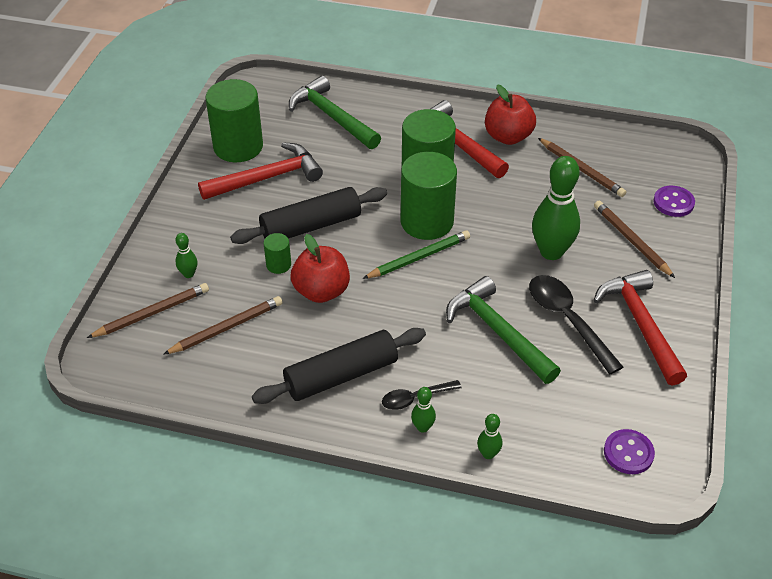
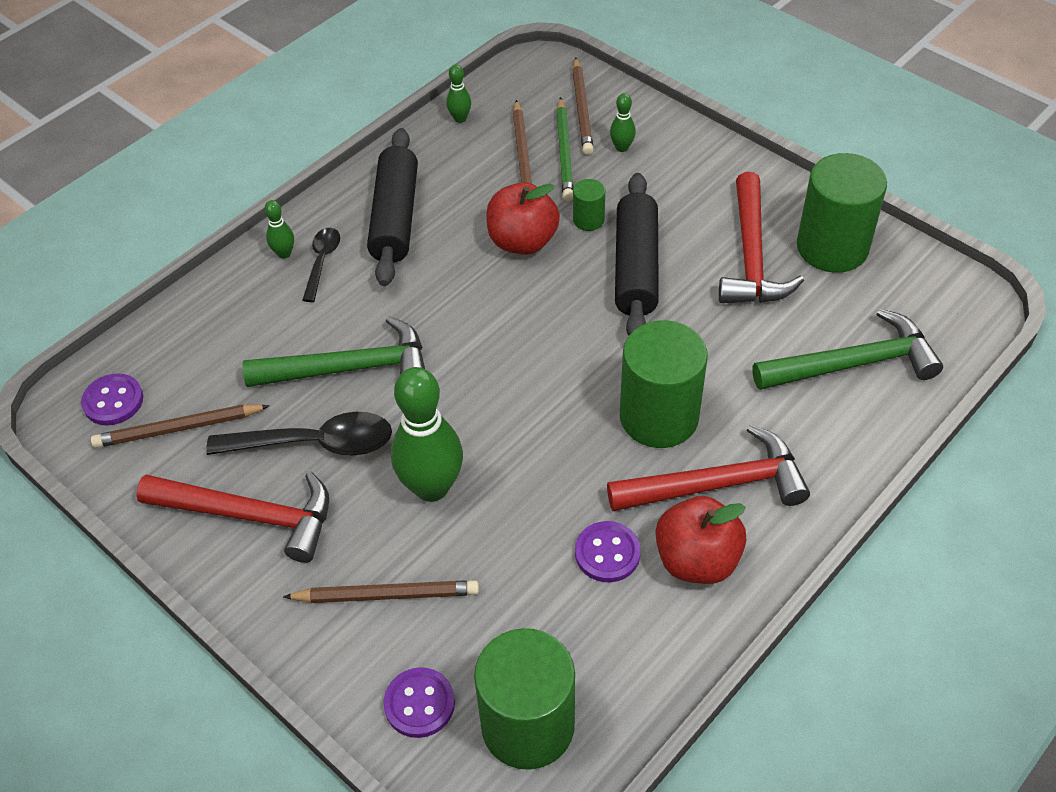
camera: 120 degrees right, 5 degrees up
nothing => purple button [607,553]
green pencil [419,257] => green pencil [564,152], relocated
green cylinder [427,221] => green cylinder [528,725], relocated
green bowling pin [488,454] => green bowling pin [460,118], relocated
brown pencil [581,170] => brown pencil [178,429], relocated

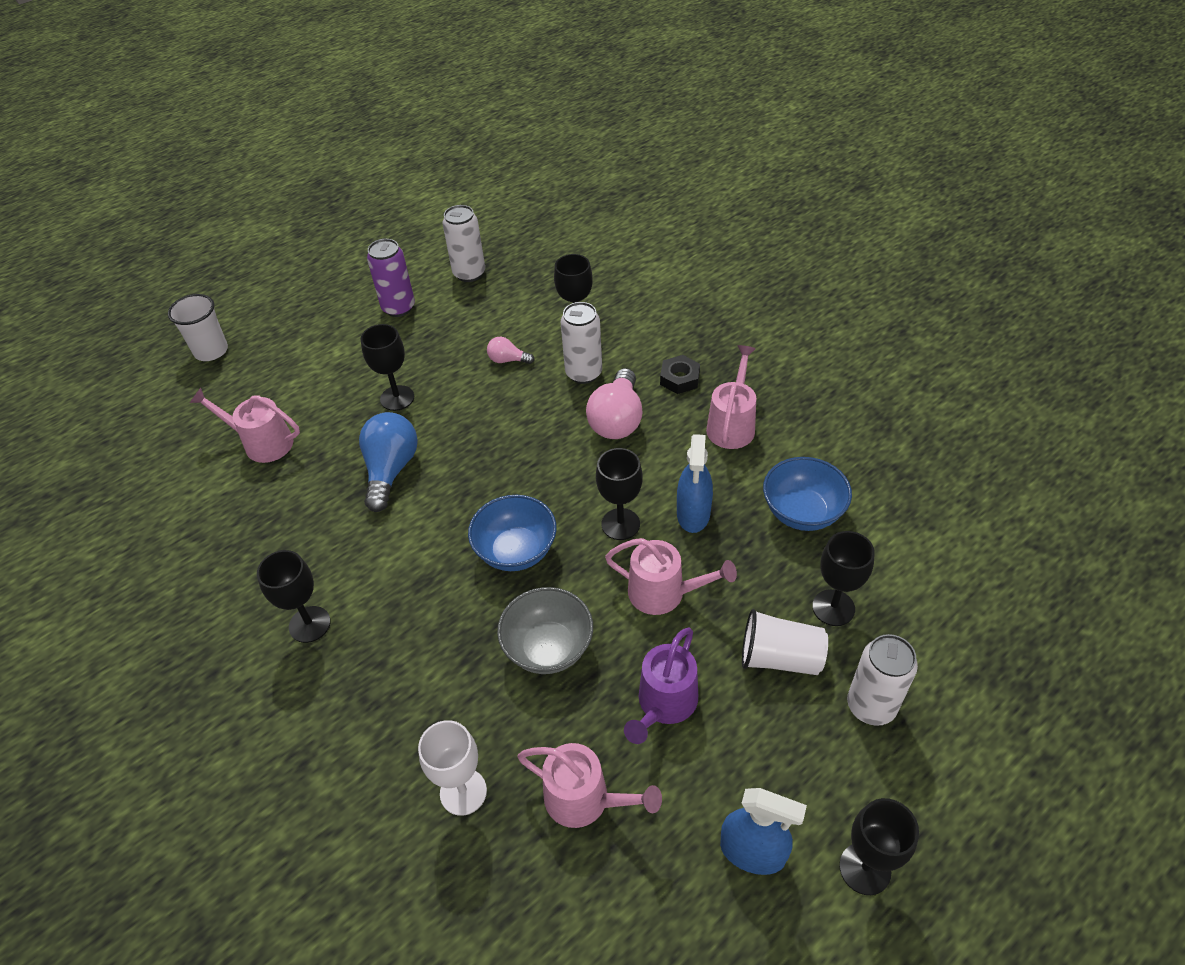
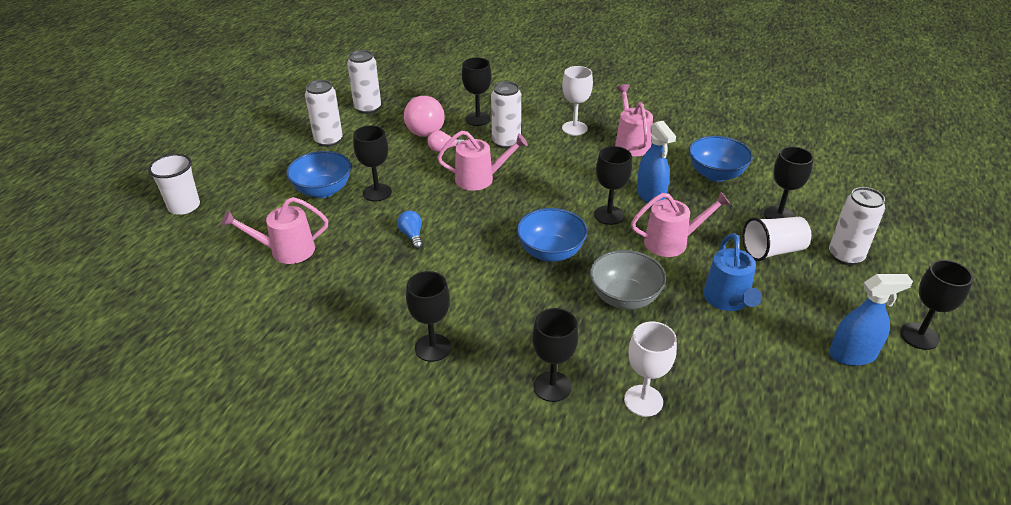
camera: 30 degrees left, 10 degrees down
nothing => blue bowl [323,190]
nothing => black goblet [552,386]
pink watering can [585,799] => pink watering can [480,179], relocated
pink light bulb [617,420] => pink light bulb [423,128], relocated
black nut [679,378] => white goblet [574,128]
purple can [398,308] => white can [328,140]
purple watering can [664,704] => blue watering can [728,300]
blue light bulb [391,470] => blue light bulb [412,235], x0.51

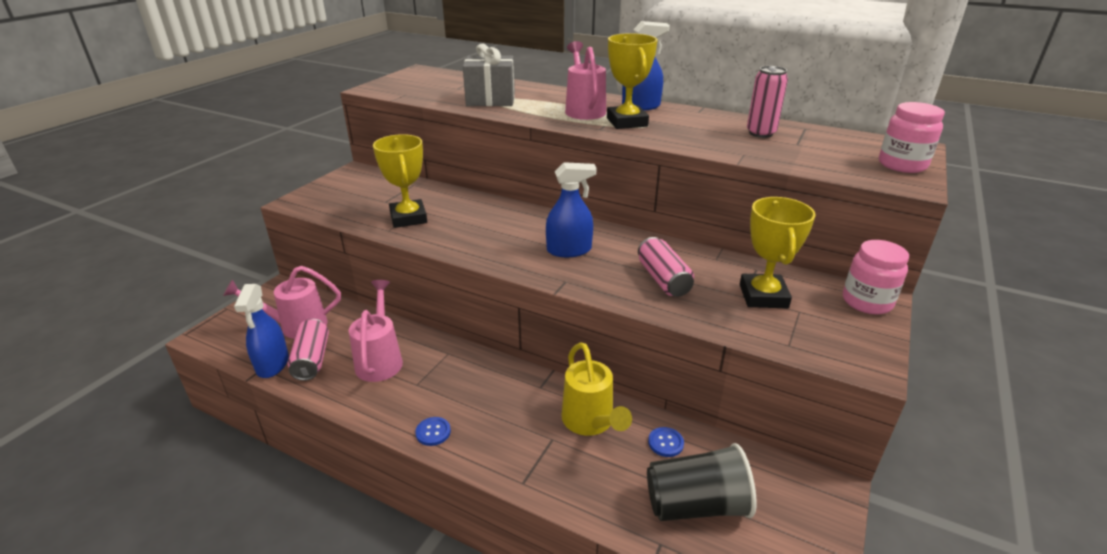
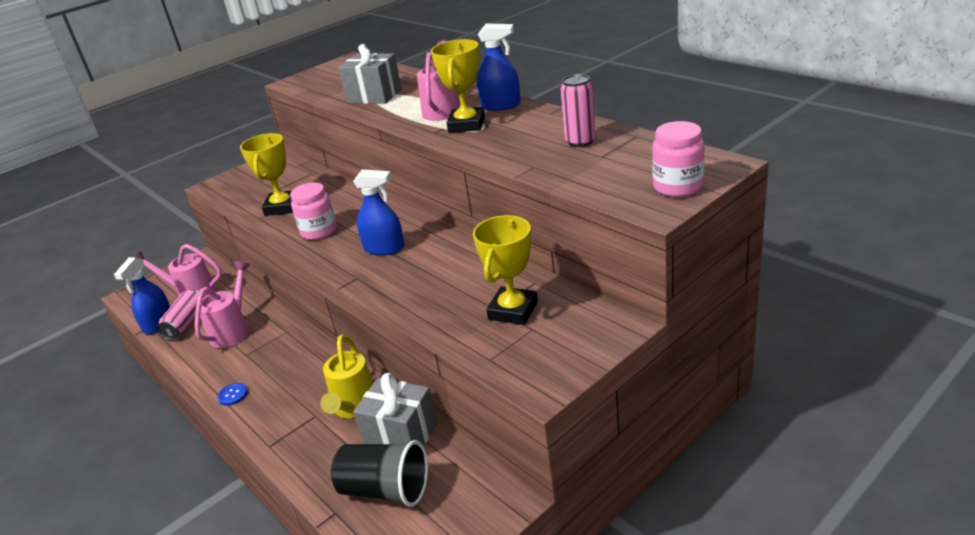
camera: 25 degrees right, 0 degrees up
pink can [663,279] => nothing
pink jar [867,302] => pink jar [319,231], relocated
blue button [665,443] => grey gift [401,435]

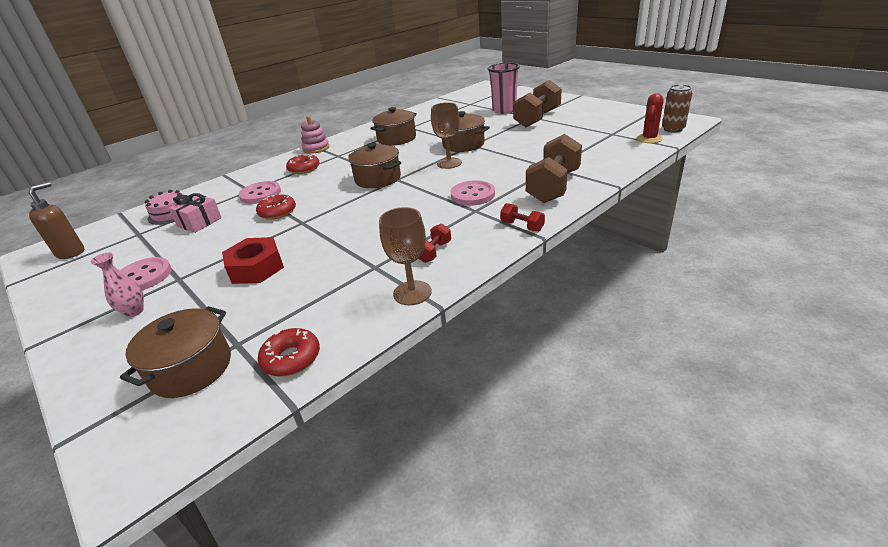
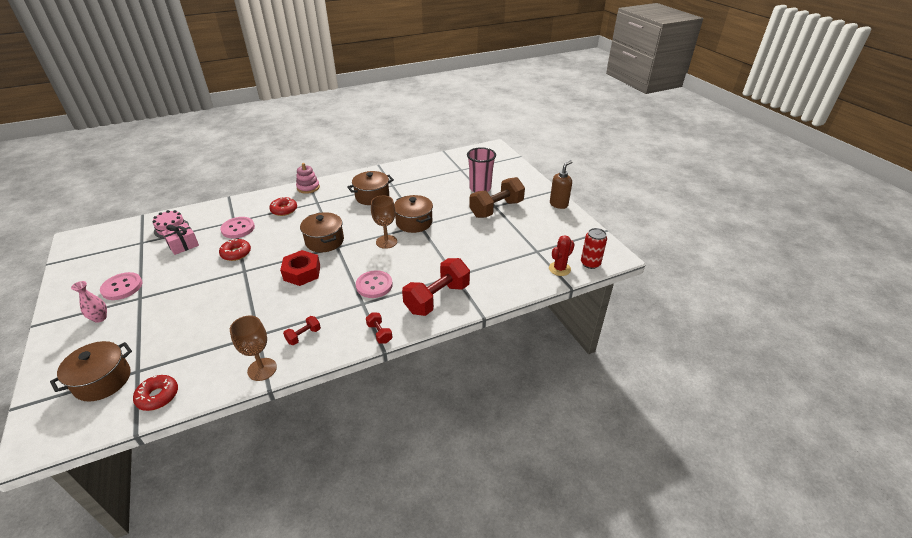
camera: 15 degrees right, 5 degrees up
brown soap dispenser [71,252] => brown soap dispenser [558,204], relocated
red nut [256,268] => red nut [302,272], relocated
brown dumbbell [553,186] => red dumbbell [437,298]
brown can [673,129] => red can [590,263]

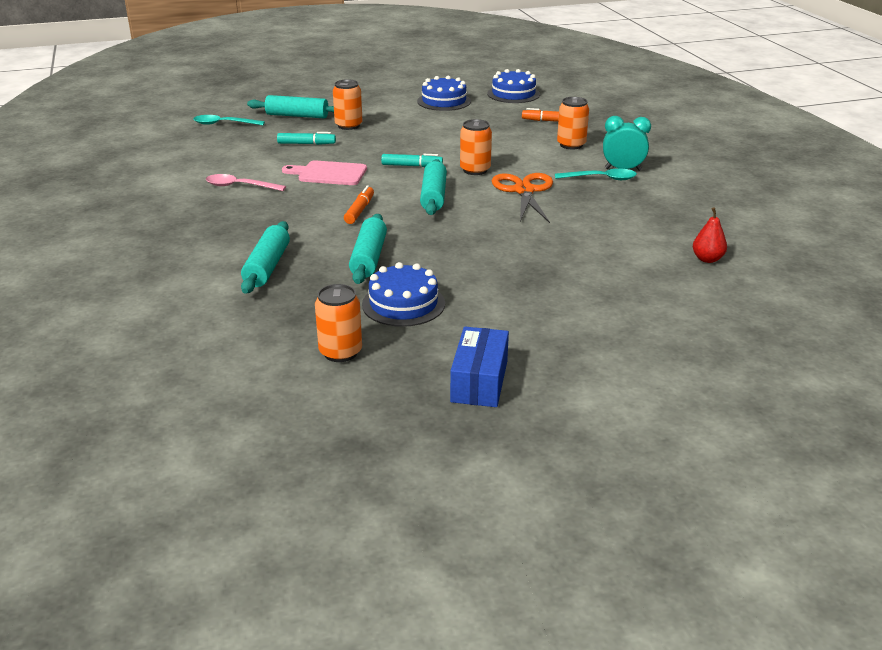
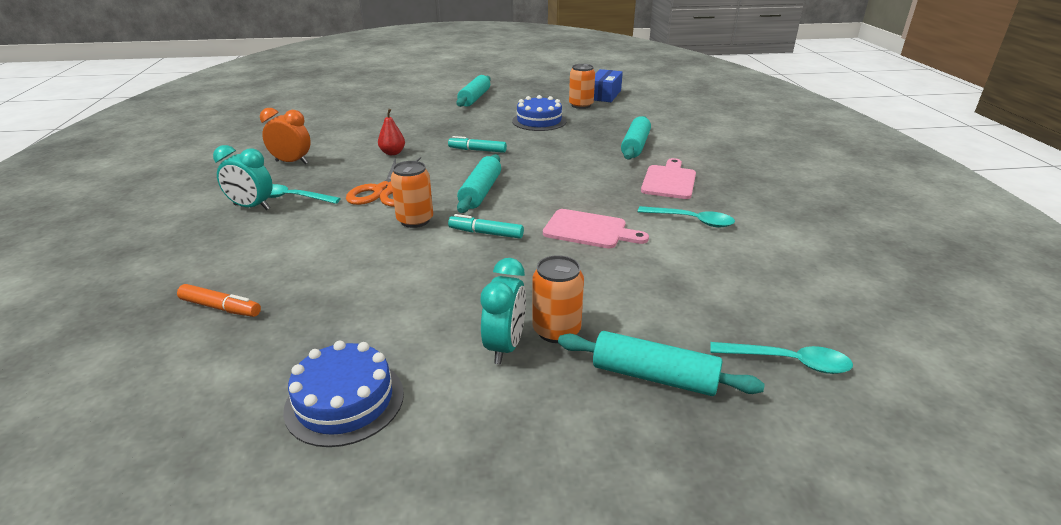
camera: 170 degrees left, 0 degrees up
orange marker [359,210] => nothing
blue cake [513,94] => nothing
orange can [571,145] => nothing
nothing => orange clock [292,162]
nothing => turquoise clock [505,347]
nothing => pink cutting board [669,181]
turquoise marker [306,144] => turquoise marker [477,150], relocated
turquoise rolling pin [369,258] => turquoise rolling pin [474,98], relocated
blue box [479,381] => blue box [604,95], relocated
red pear [707,259] => red pear [392,153], relocated
pink spoon [239,186] => turquoise spoon [691,221]

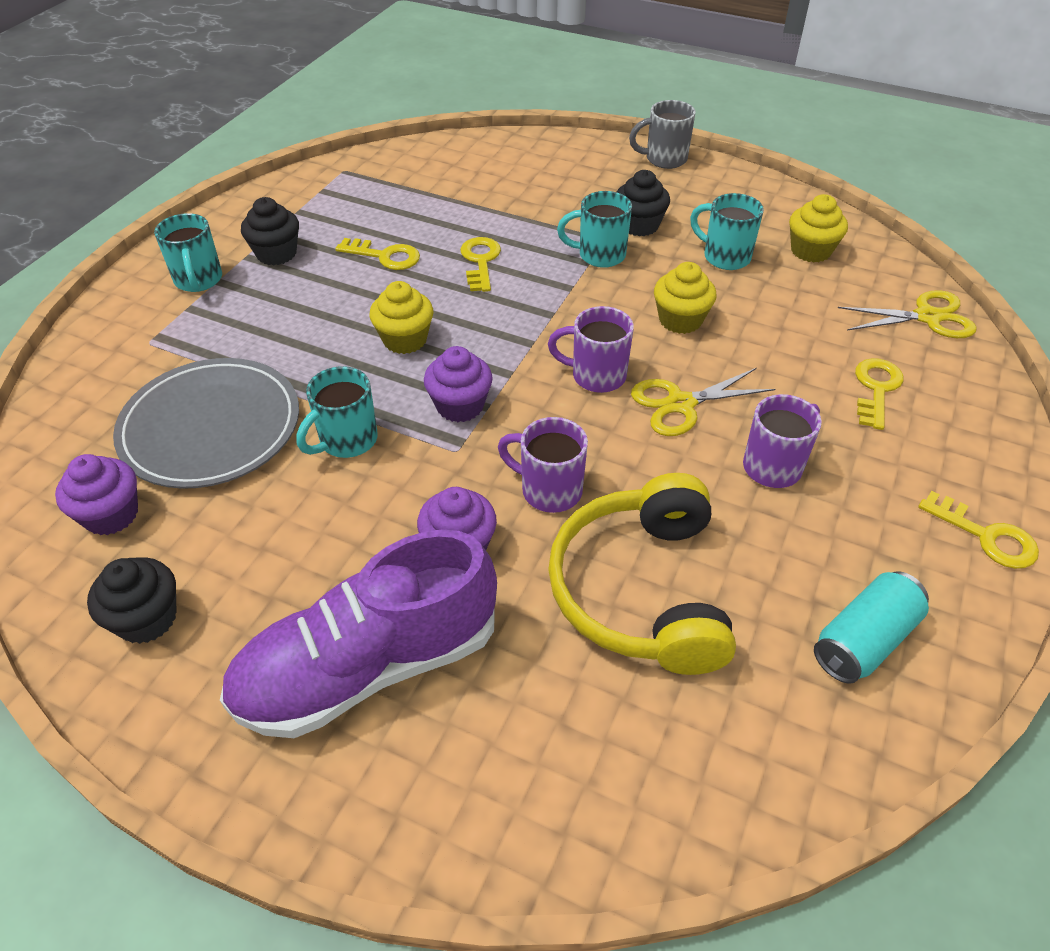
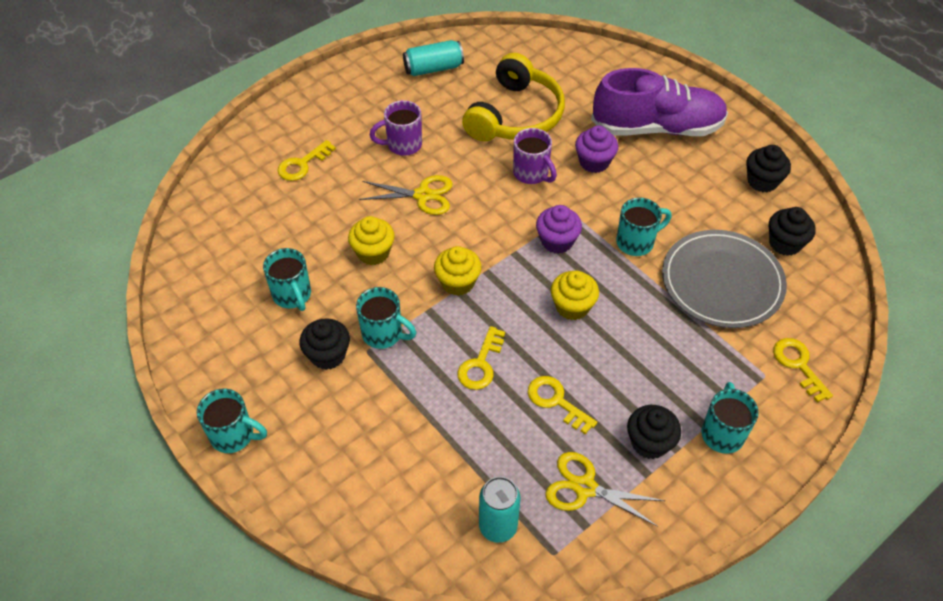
camera: 155 degrees left, 5 degrees up
purple mug [596,376] => nothing
nothing => turquoise can [498,526]
yellow cupcake [810,251] => yellow cupcake [458,282], relocated
yellow scissors [927,317] => yellow scissors [585,488], relocated
yellow key [985,535] => yellow key [798,365], relocated
purple cupcake [111,514] => black cupcake [785,243]
grey mug [664,159] => turquoise mug [234,435]

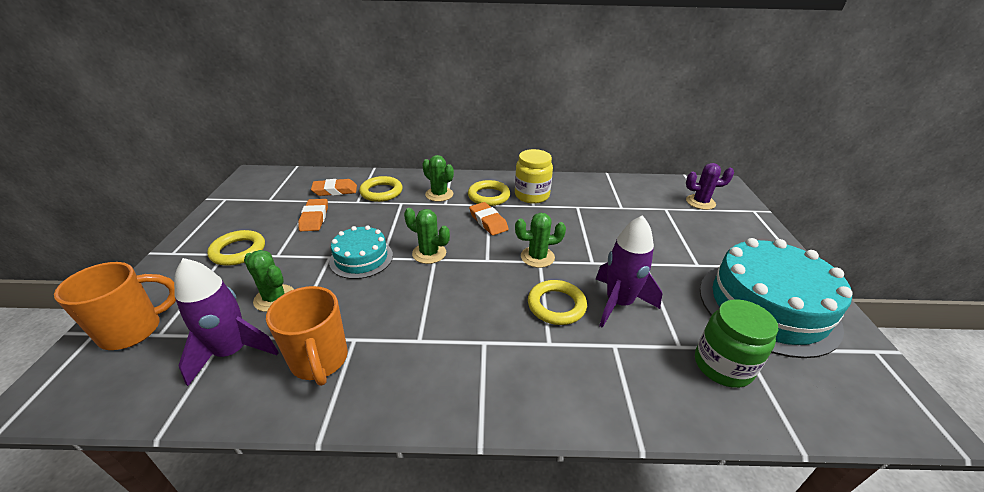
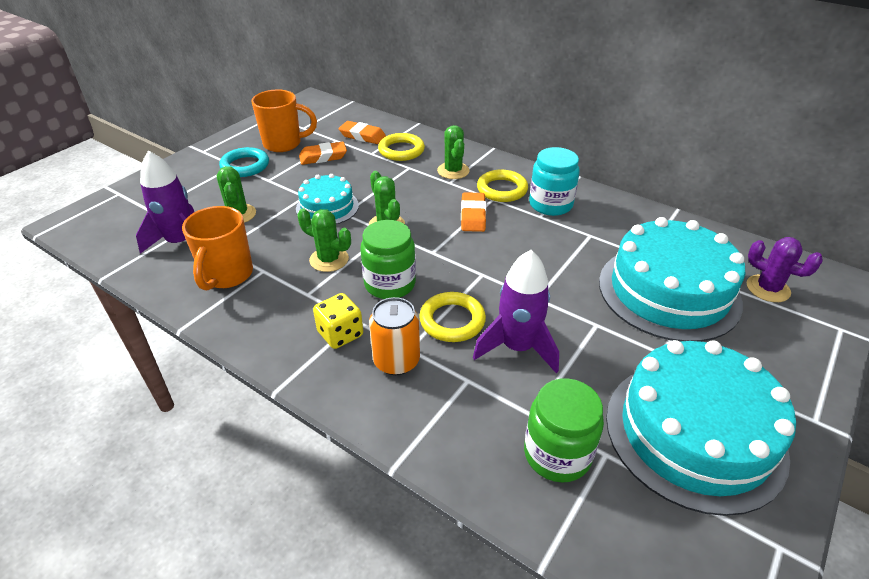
camera: 35 degrees right, 5 degrees up
nothing => yellow dice [340,334]
nothing => green jar [390,284]
nothing => orange can [396,361]
nothing => turquoise cake [668,291]
orange mug [133,330] => orange mug [284,144], relocated
green cactus [537,257] => green cactus [329,259], relocated
yellow ring [238,251] => turquoise ring [245,166]
yellow jar [532,195] => turquoise jar [550,204]
orange eraser [314,218] => orange eraser [323,157], 45 degrees clockwise

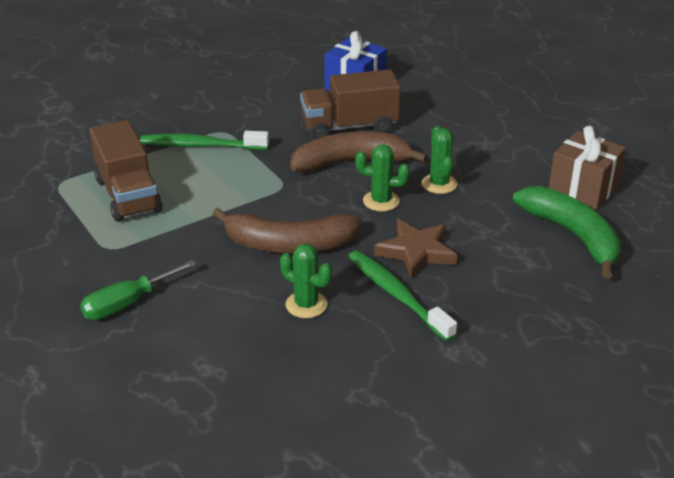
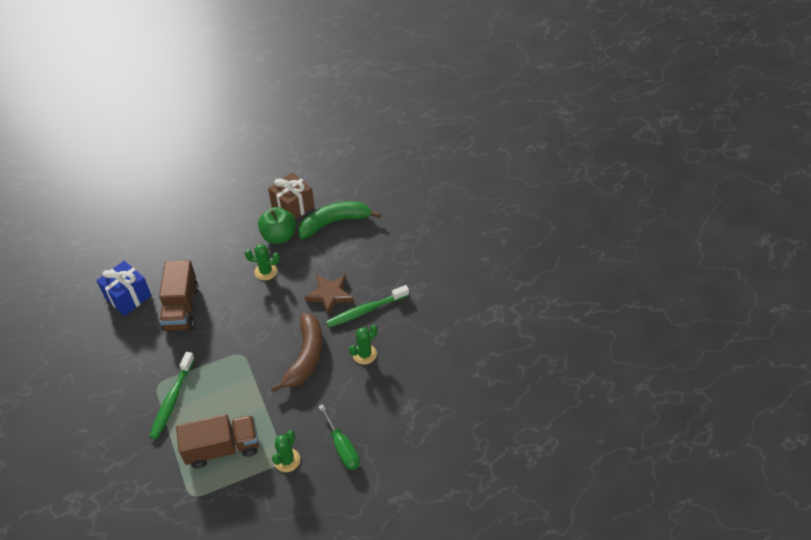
camera: 80 degrees left, 15 degrees up
brown banana [352,162] => nothing
nothing => green apple [279,236]
green cactus [381,201] => green cactus [287,460], relocated

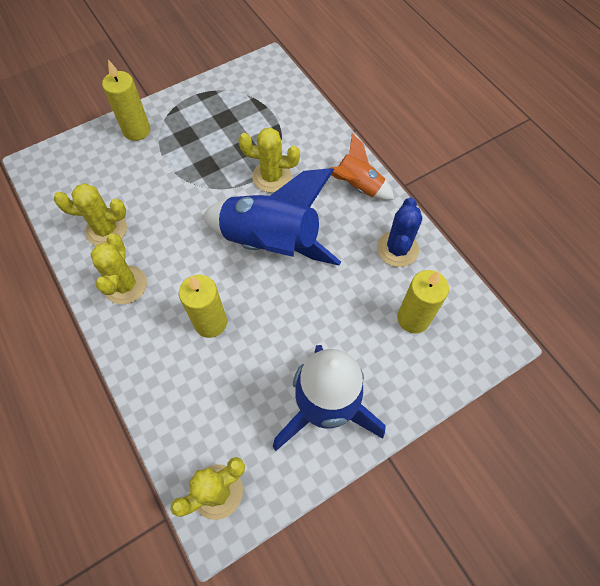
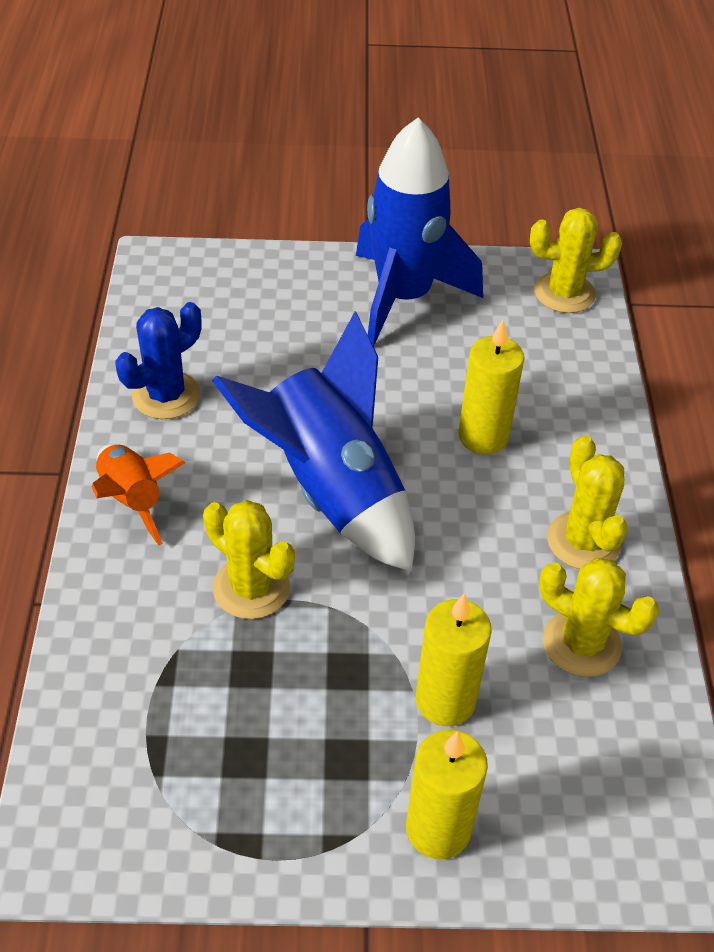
camera: 150 degrees left, 15 degrees down
yellow candle [413,318] => yellow candle [445,700], relocated
yellow cactus [125,285] => yellow cactus [583,541], 45 degrees counterclockwise

